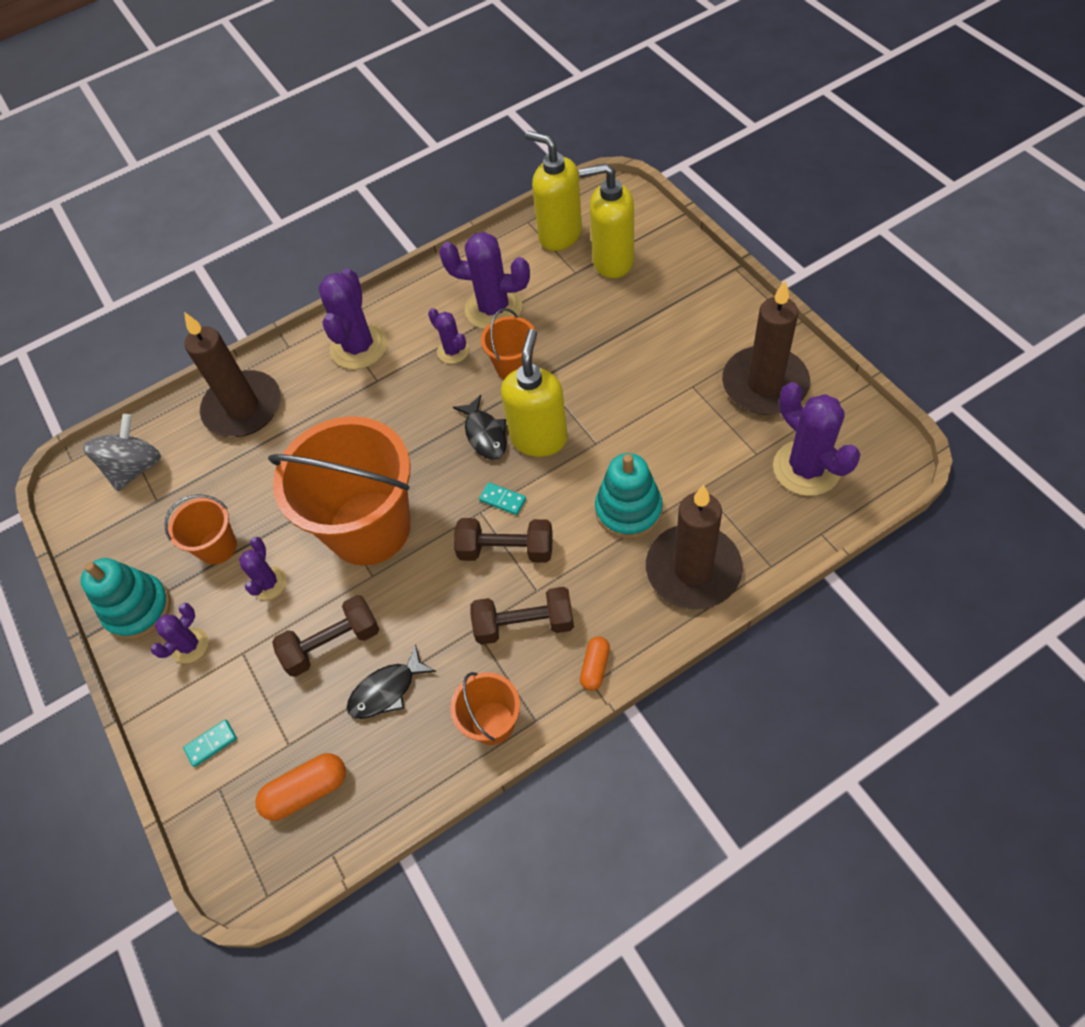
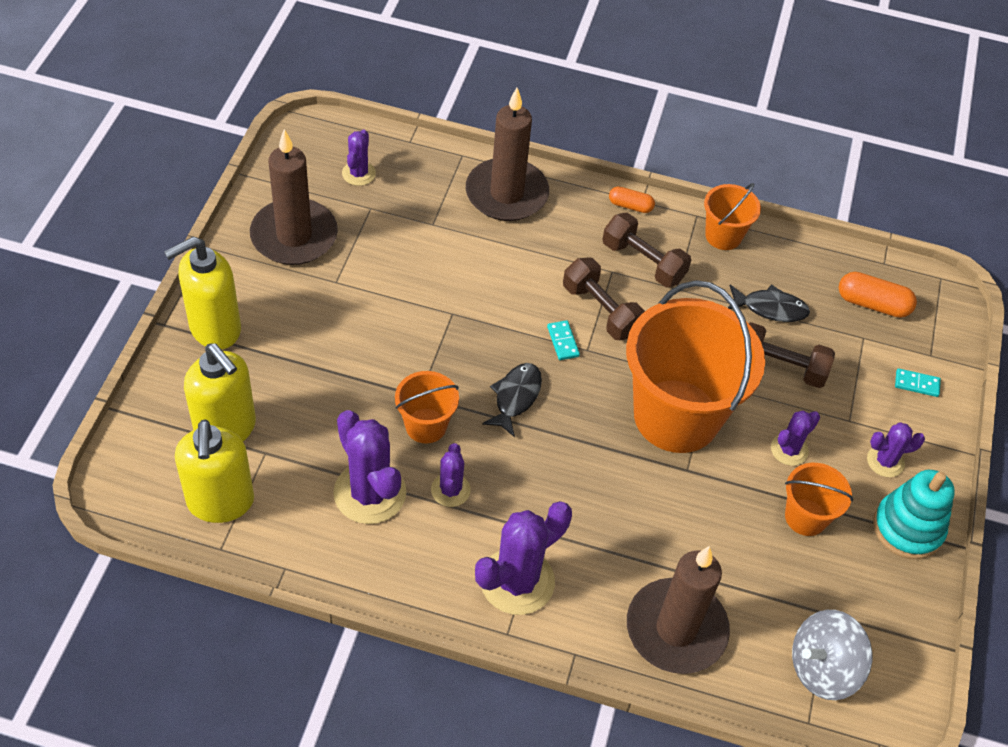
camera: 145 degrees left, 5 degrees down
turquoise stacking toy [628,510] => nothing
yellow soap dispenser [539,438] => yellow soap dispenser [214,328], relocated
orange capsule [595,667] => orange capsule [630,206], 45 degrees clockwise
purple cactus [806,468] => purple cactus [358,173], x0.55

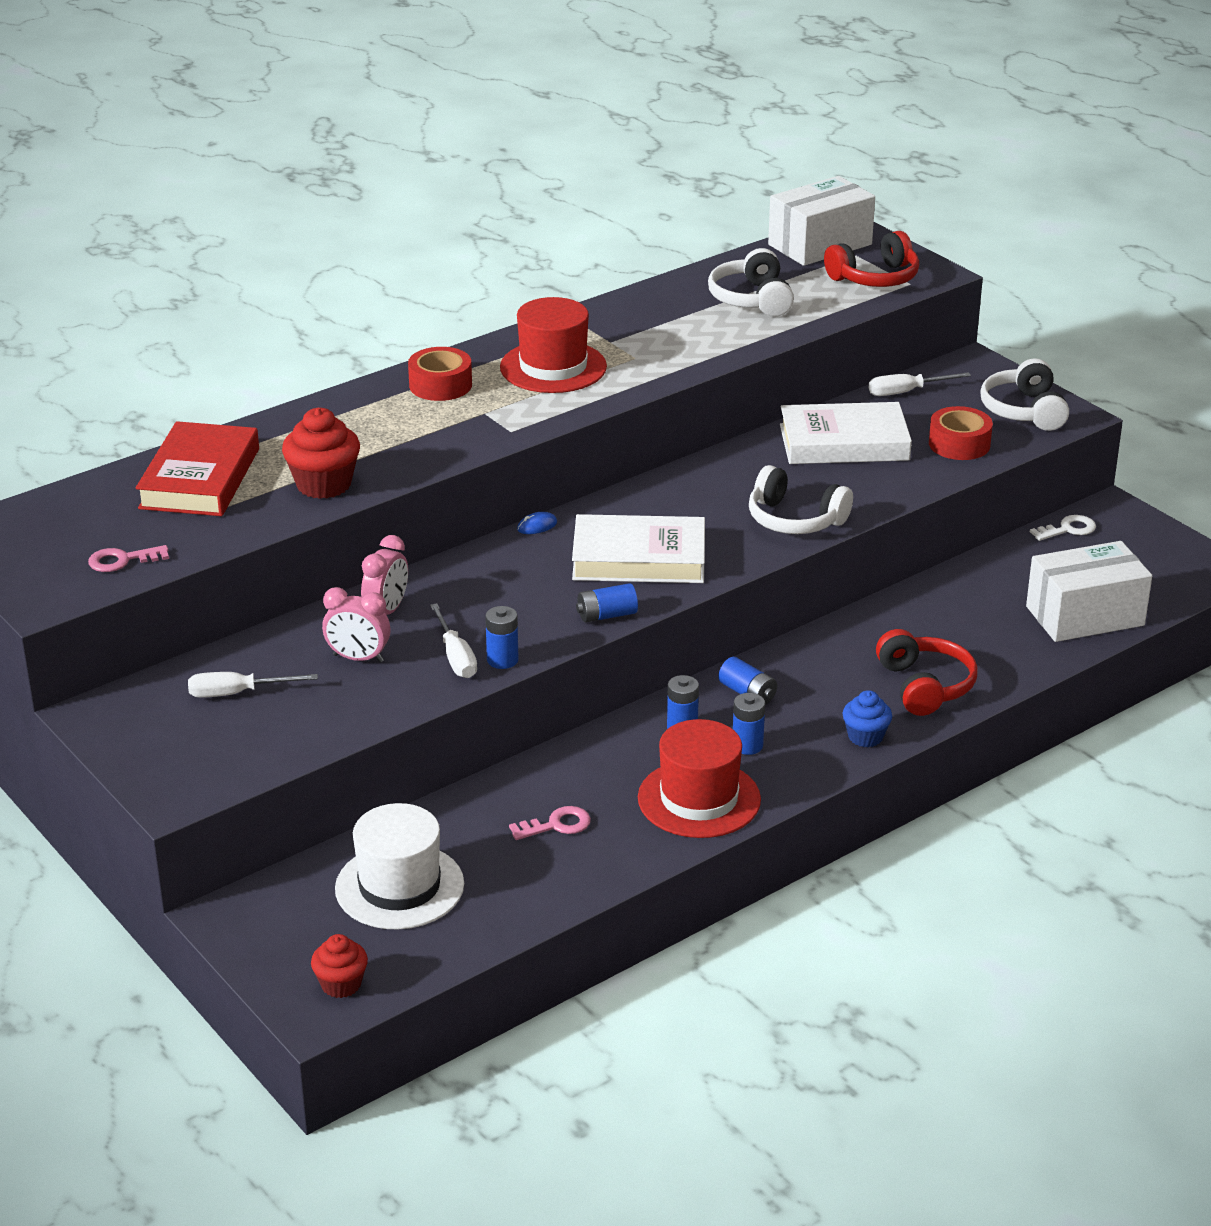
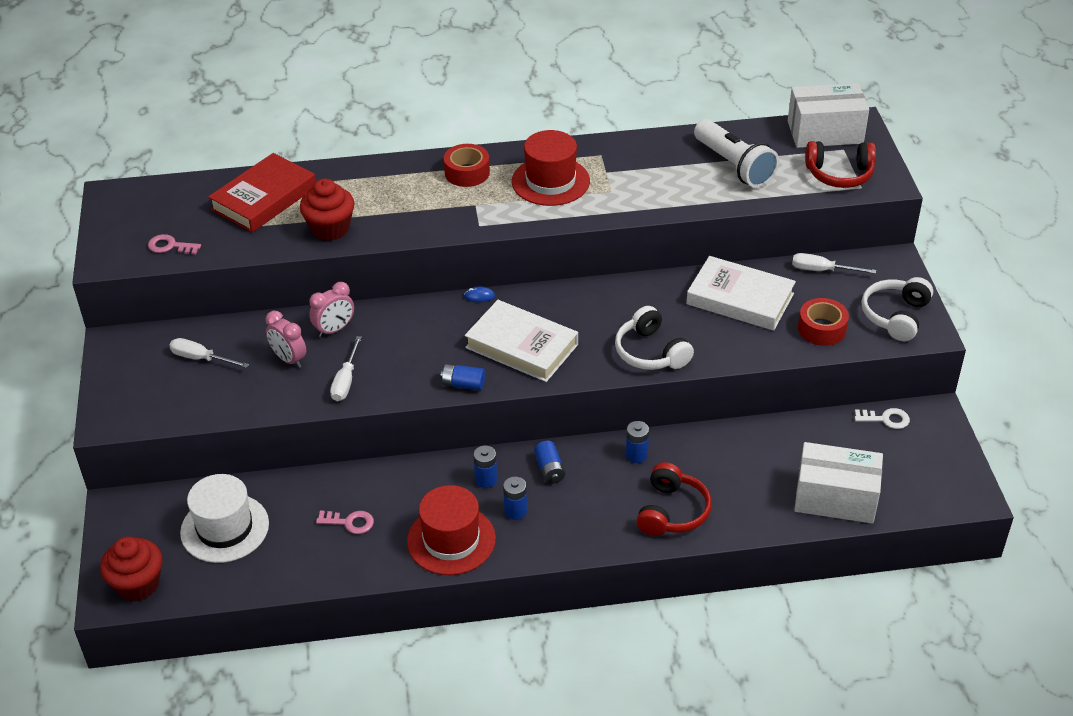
camera: 30 degrees right, 10 degrees up
blue cupcake [865,737] => nothing
blue battery [502,660] => blue battery [636,455], relocated
white headphones [752,299] => white flashlight [734,166]
red cupcake [341,984] => red cupcake [138,584], x1.61

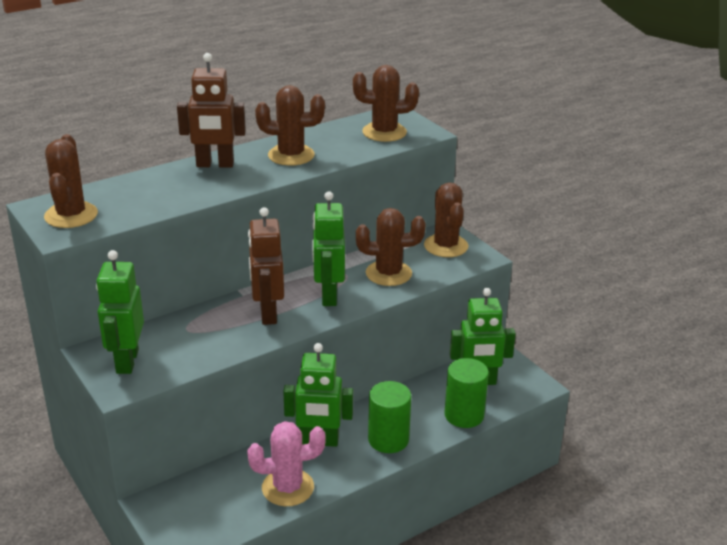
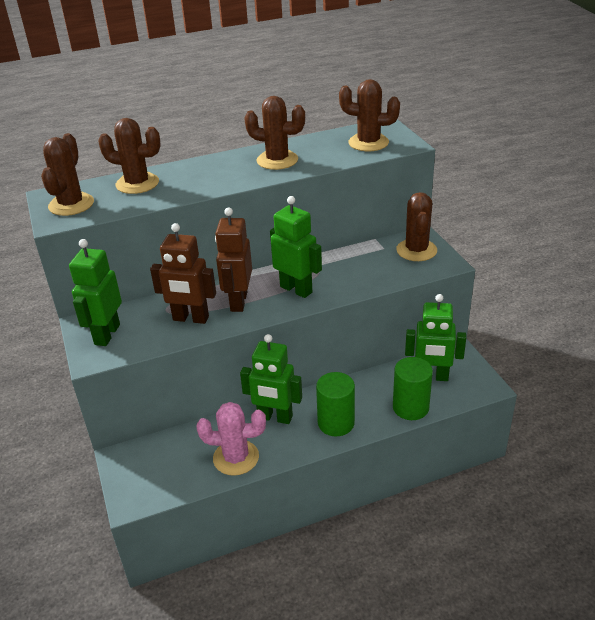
camera: 15 degrees right, 5 degrees up
brown robot [215,165] => brown robot [190,318], relocated
brown cactus [388,273] => brown cactus [137,183], relocated
green robot [328,296] => green robot [296,289], 120 degrees clockwise

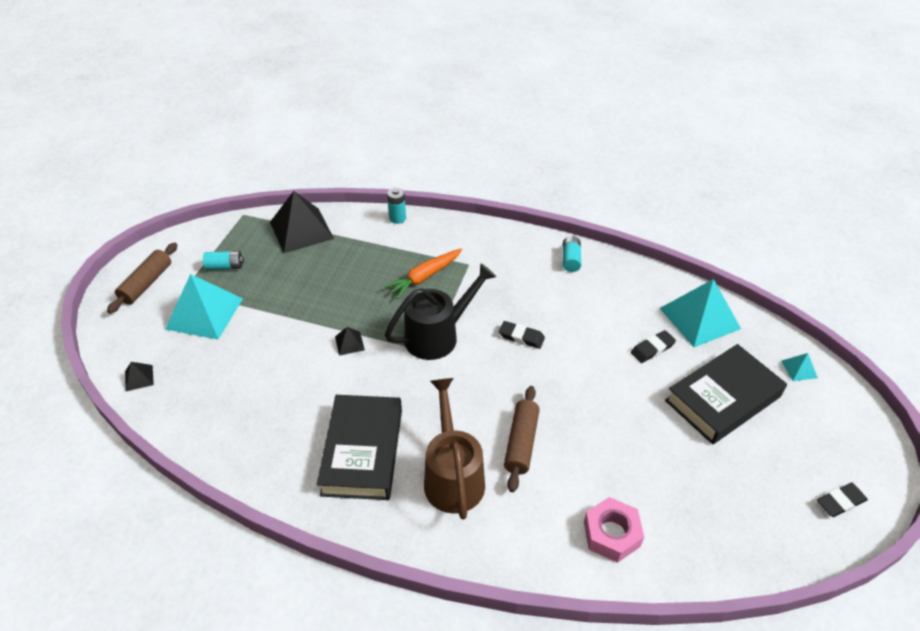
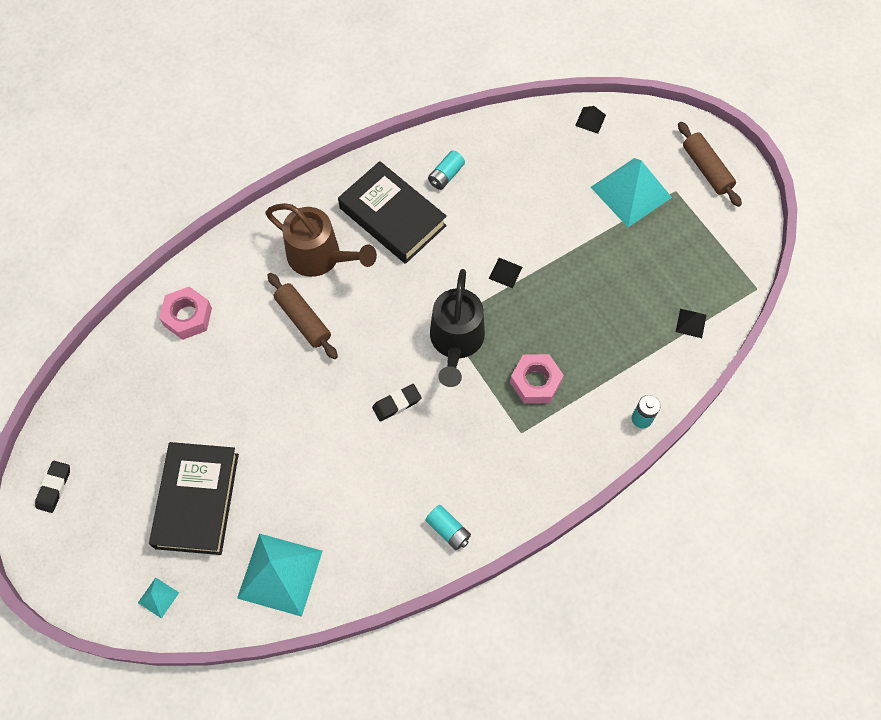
camera: 130 degrees right, 20 degrees up
black eraser [652,349] => nothing
turquoise battery [225,266] => turquoise battery [446,175], relocated
orange carrot [424,277] => pink nut [535,382]
black pyramid [301,230] => black pyramid [691,323], x0.44

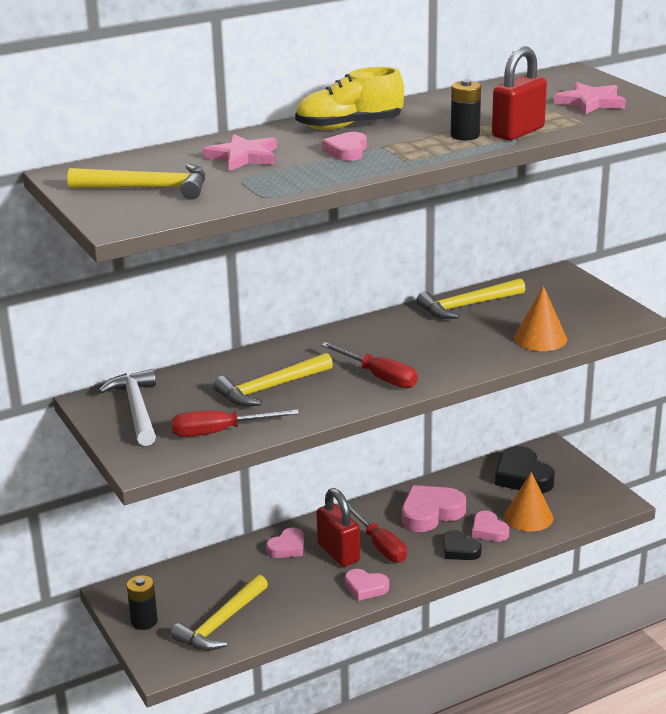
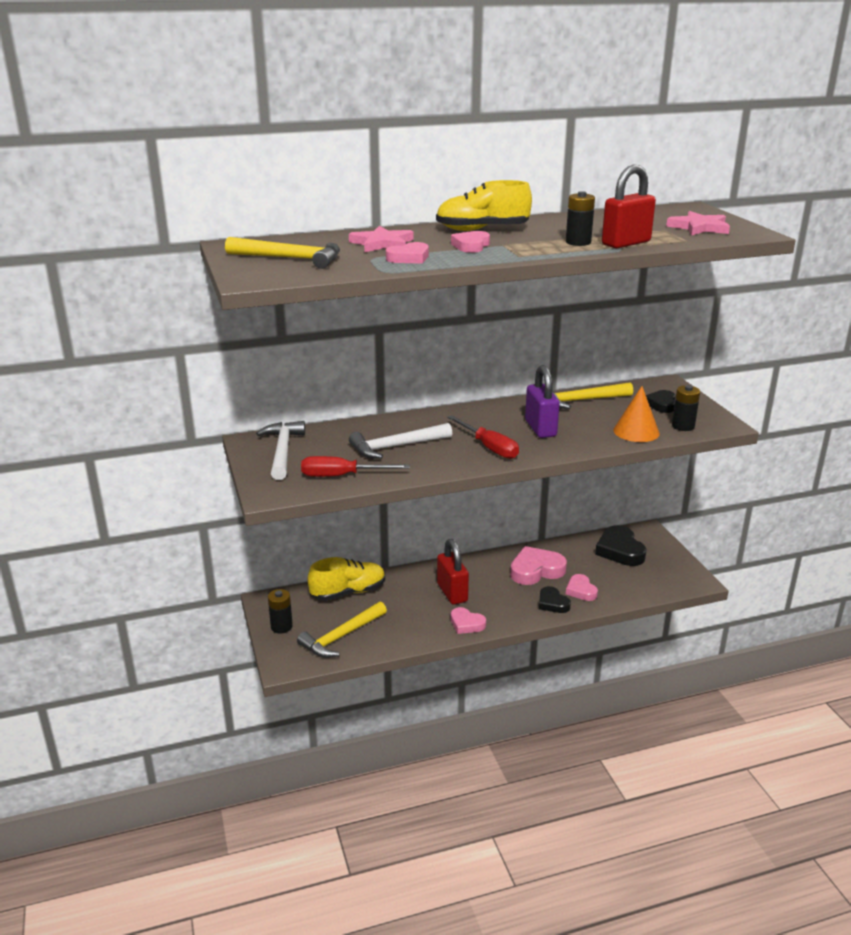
camera: 10 degrees right, 0 degrees up
red screwdriver [380,545] => nothing
orange cone [528,517] => nothing
nothing => yellow shoe [348,592]
nothing => purple padlock [540,428]
nothing => black heart [661,404]
nothing => black battery [683,426]
pink heart [287,547] => pink heart [409,258], relocated
yellow hammer [270,388] => white hammer [396,447]

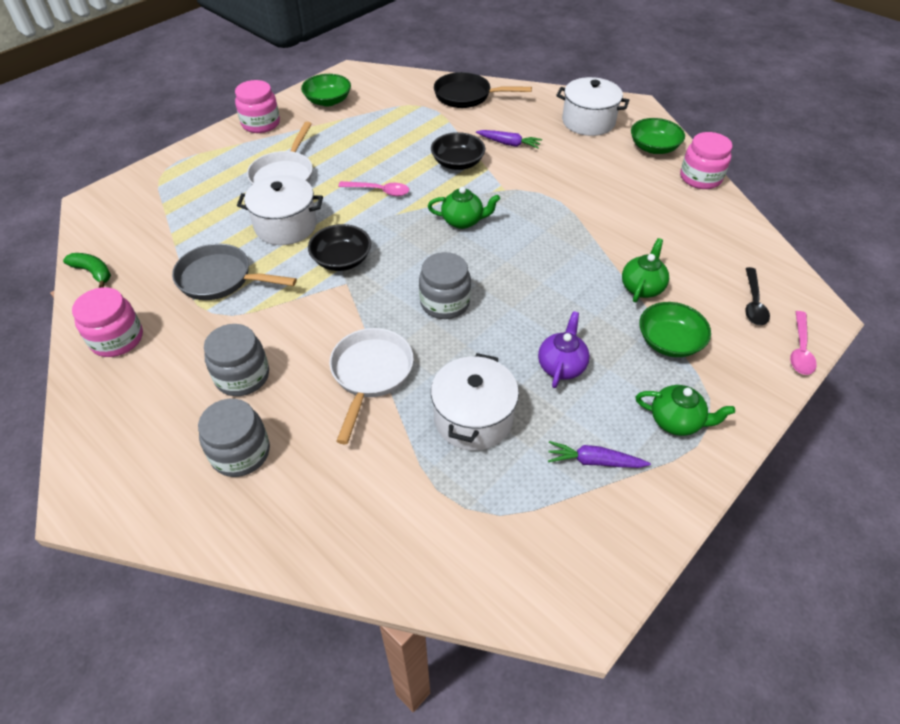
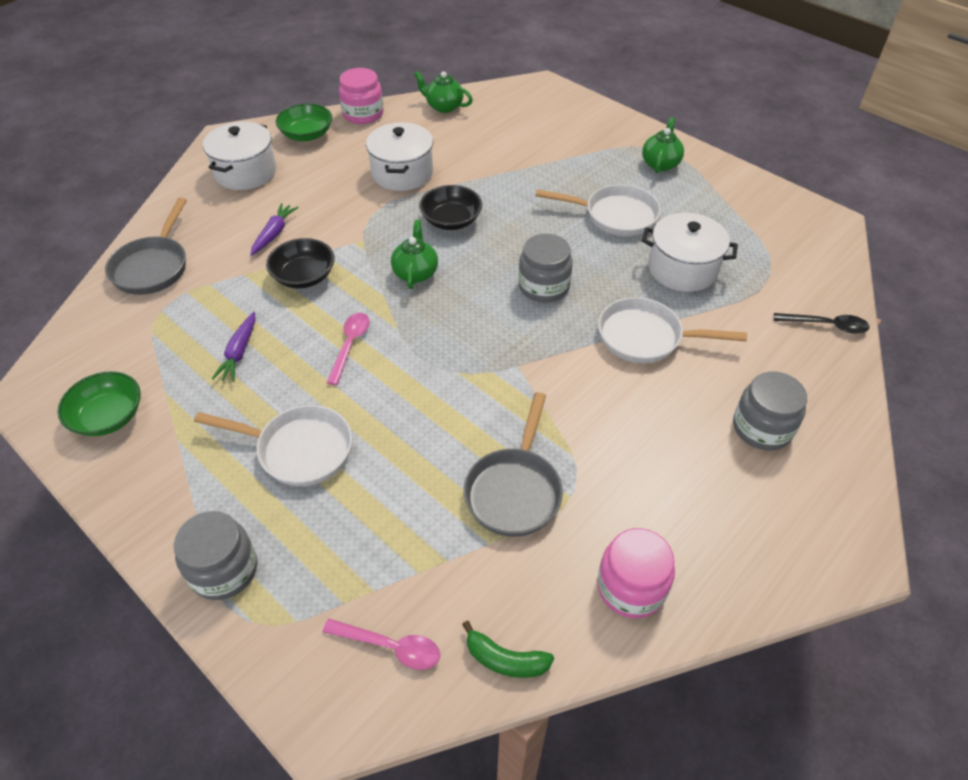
camera: 90 degrees left, 0 degrees up
pink jar [261,123] => nothing
green bowl [669,342] => nothing
grey jar [242,376] => grey jar [224,570], relocated
white pot [286,225] => white pot [402,173], relocated
black bowl [342,260] => black bowl [451,220], relocated
purple carrot [594,461] => purple carrot [239,353], relocated
green teapot [642,287] => green teapot [443,106], relocated
black spoon [753,303] => black spoon [826,326], relocated
pink spoon [800,350] => pink spoon [391,647], relocated
purple teapot [561,366] => white pan [615,216]
black pan [467,96] => grey pan [153,267]
green banana [93,272] => green banana [505,660], 105 degrees counterclockwise

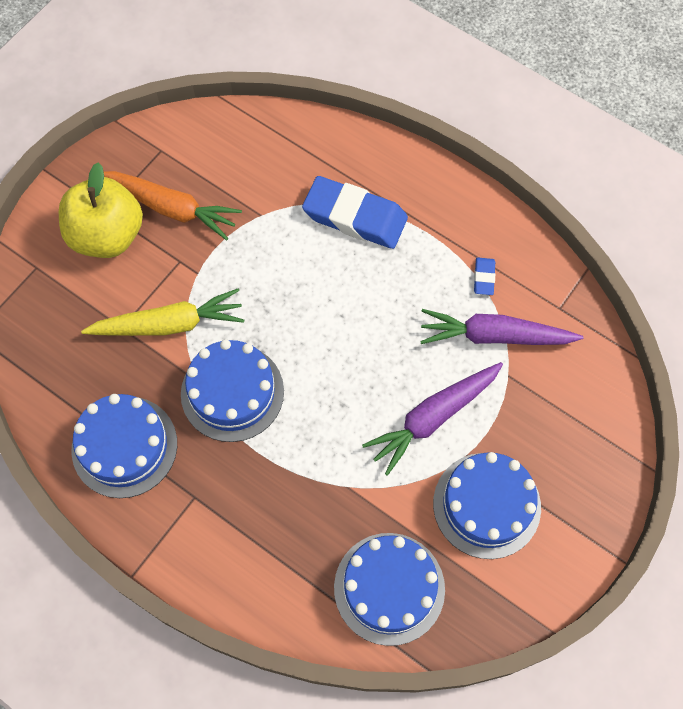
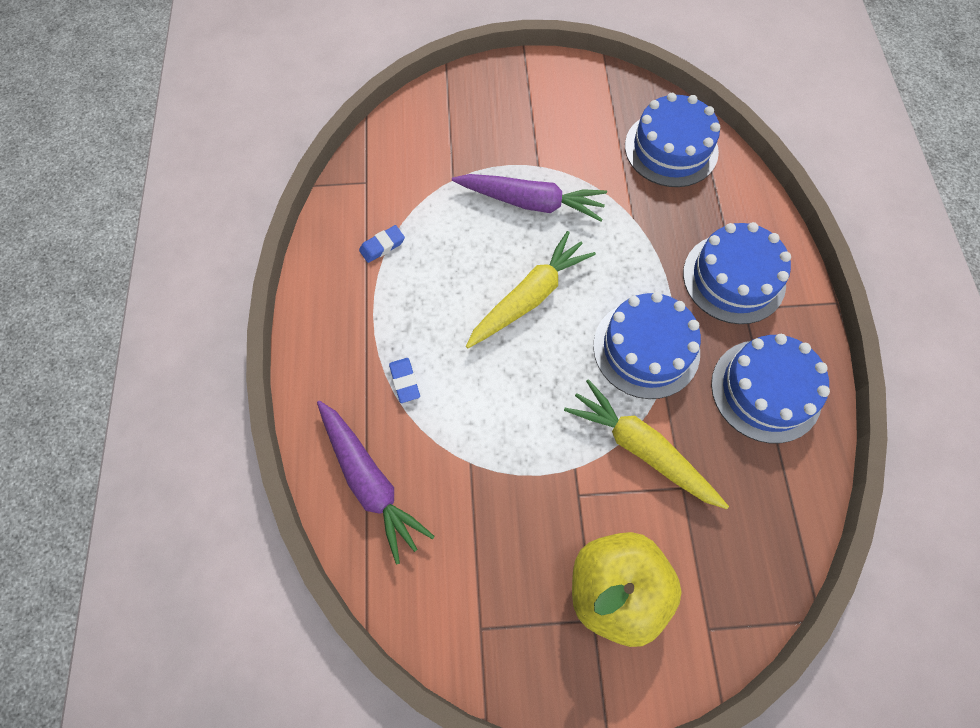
camera: 130 degrees left, 0 degrees up
orange carrot [171,208] => nothing
nothing => yellow carrot [529,297]
purple carrot [495,336] => purple carrot [370,481], relocated
blue cake [486,505] => blue cake [734,278], relocated
blue eraser [355,217] => blue eraser [404,381], x0.43

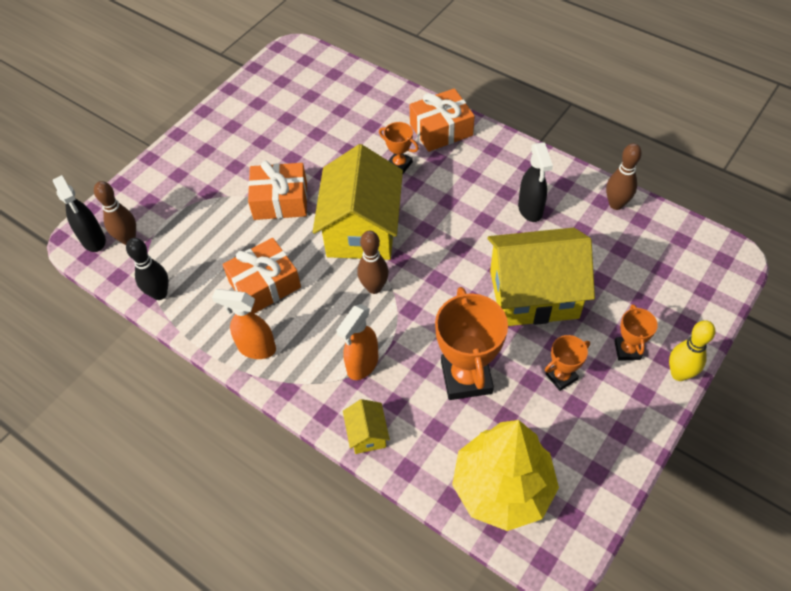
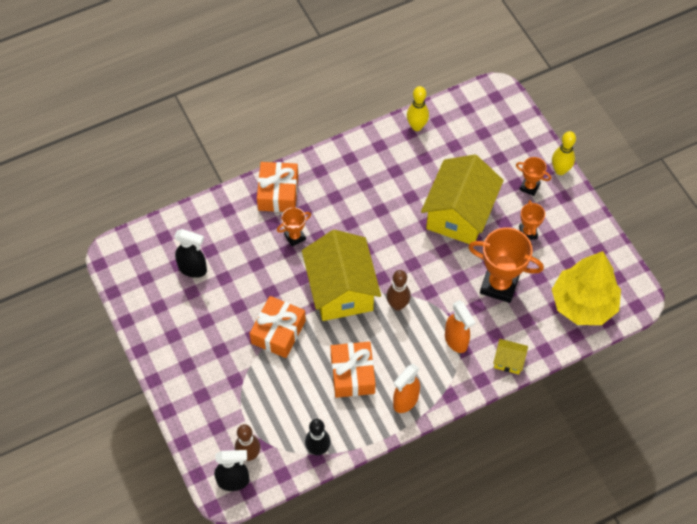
camera: 65 degrees left, 5 degrees up
black spray bottle [530,210] => black spray bottle [193,269], relocated
brown bowling pin [616,204] => yellow bowling pin [416,126]
yellow house [362,229] => yellow house [341,290], 45 degrees clockwise

